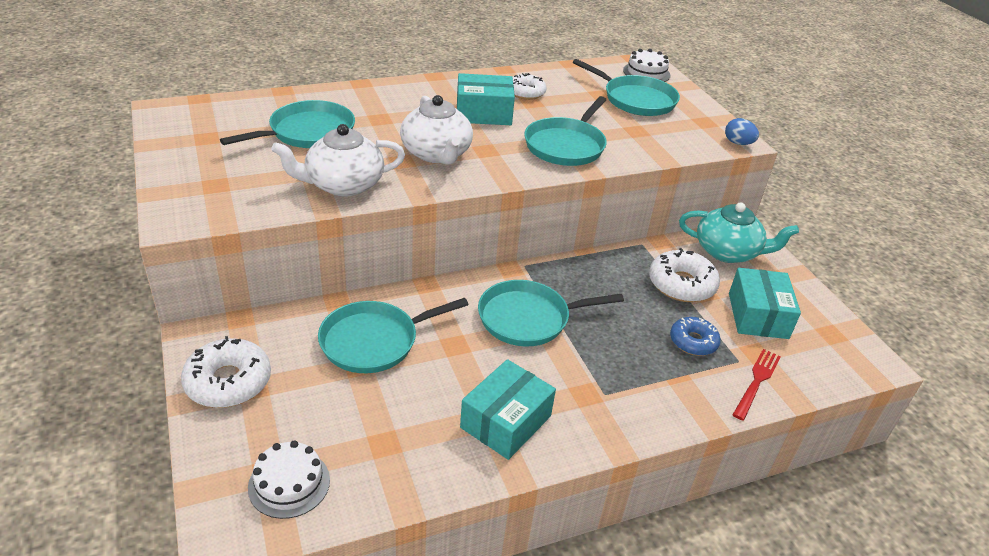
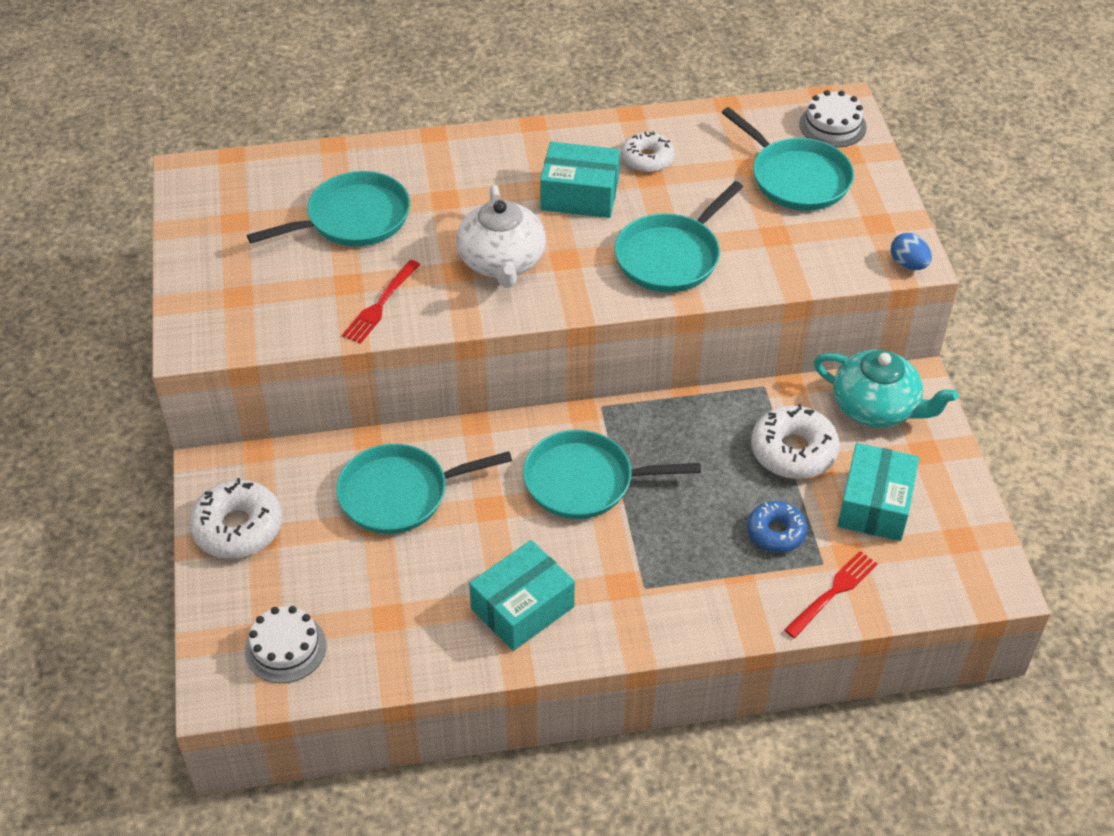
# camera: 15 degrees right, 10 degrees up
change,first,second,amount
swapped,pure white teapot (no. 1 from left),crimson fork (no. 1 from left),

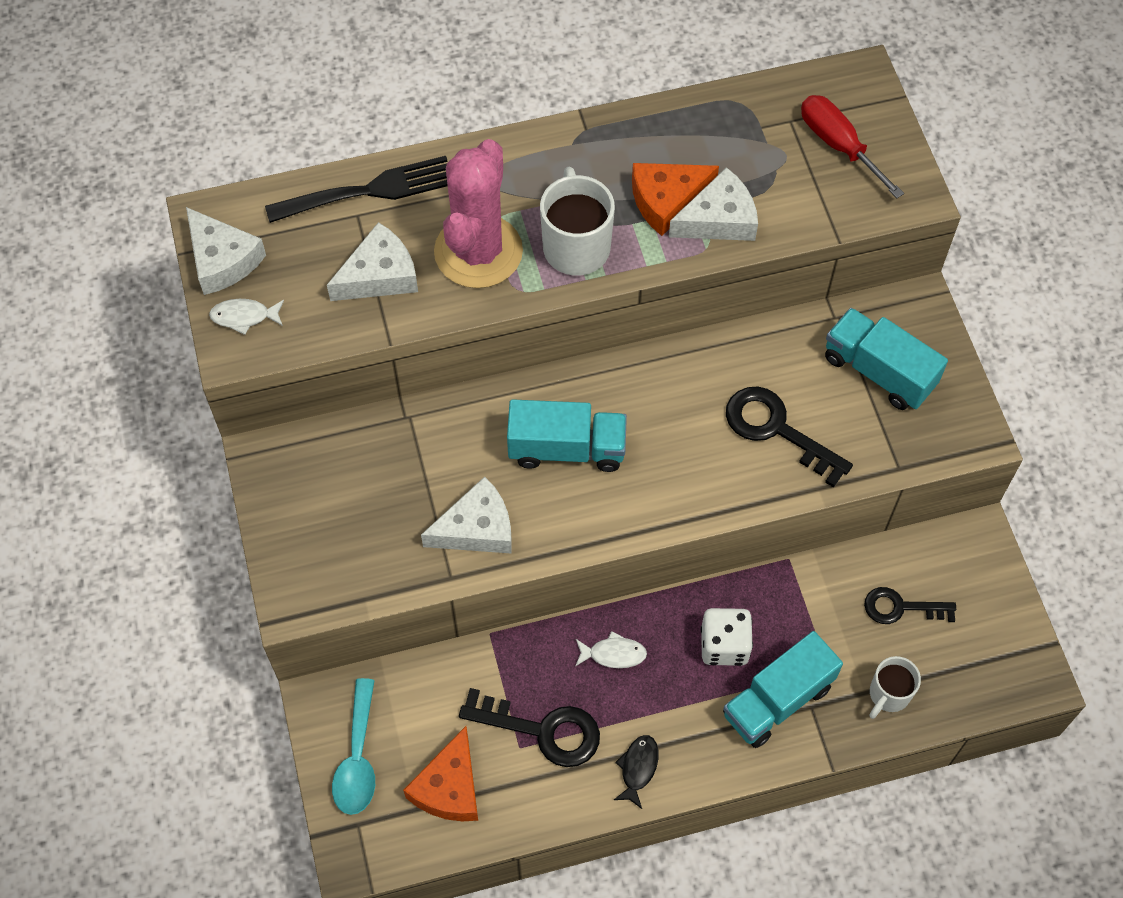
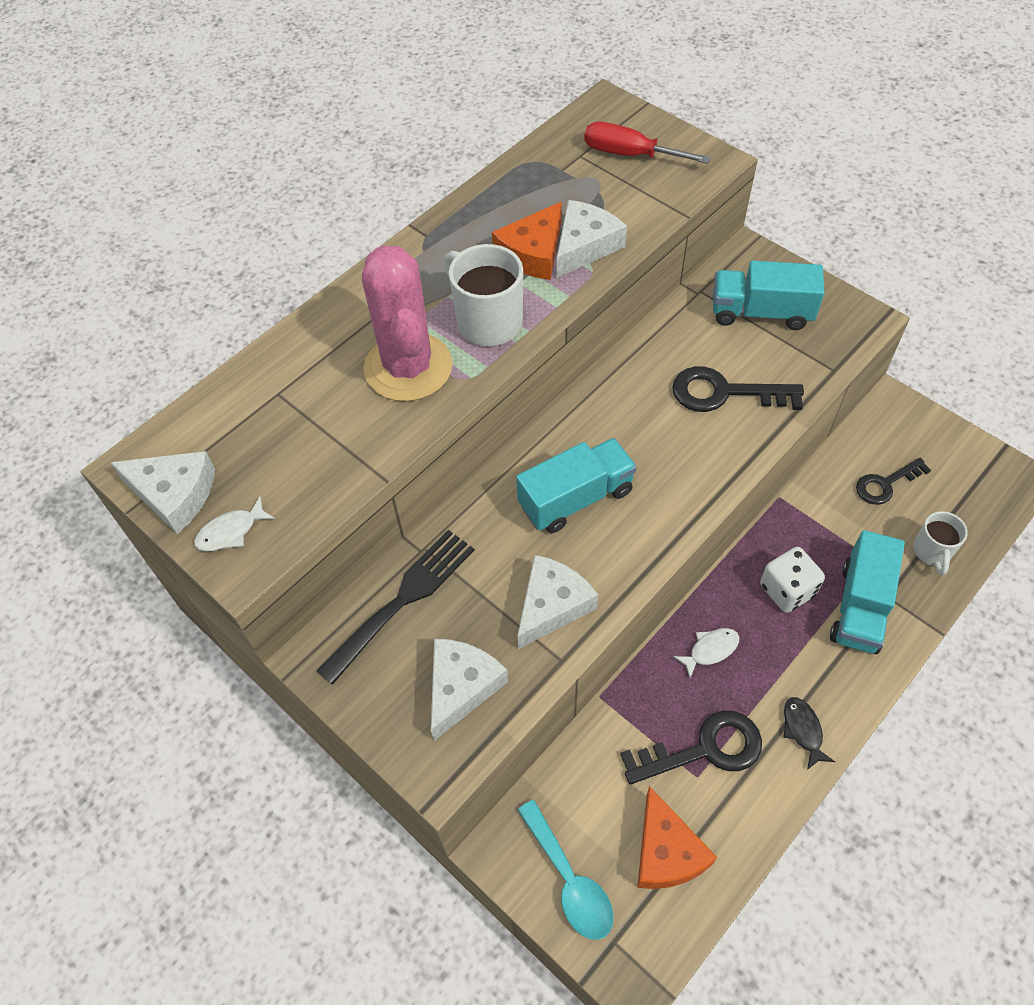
# camera: 30 degrees left, 5 degrees down
change,first,second,amount
shifted,ebony fork,,
shifted,pure white piece of cheese (no. 2 from left),,

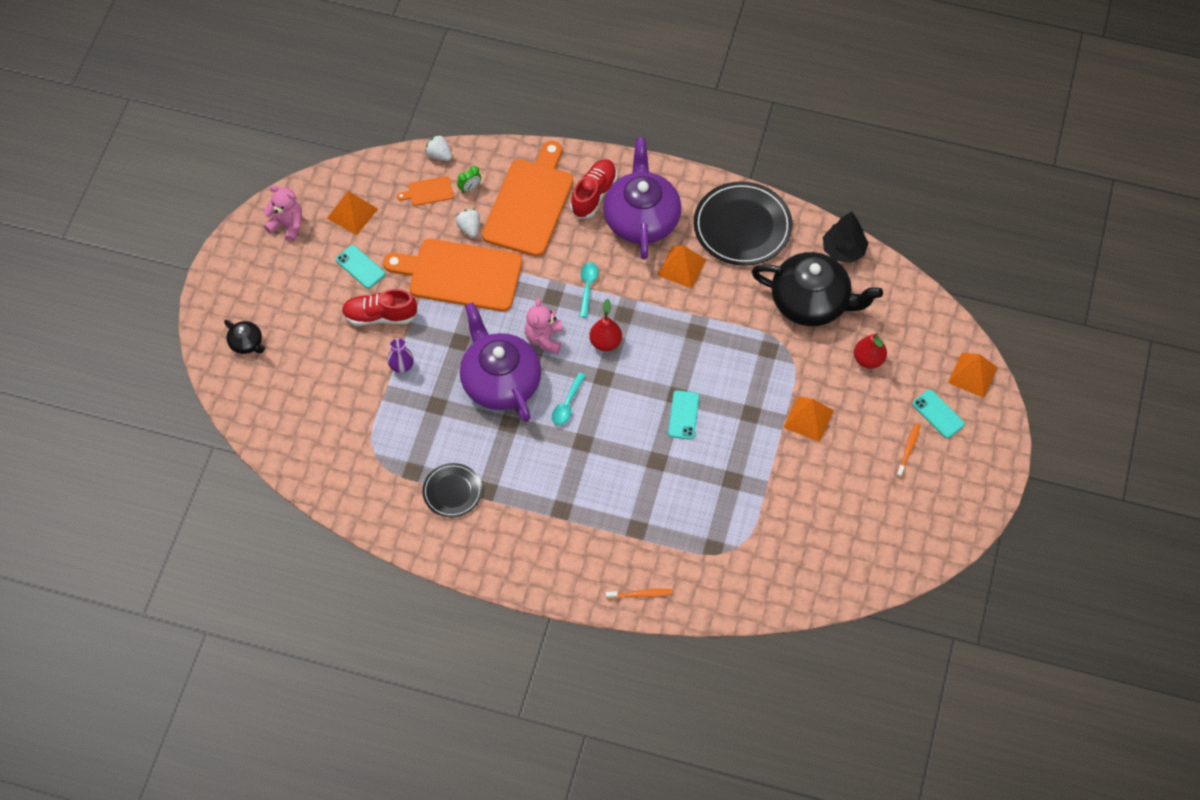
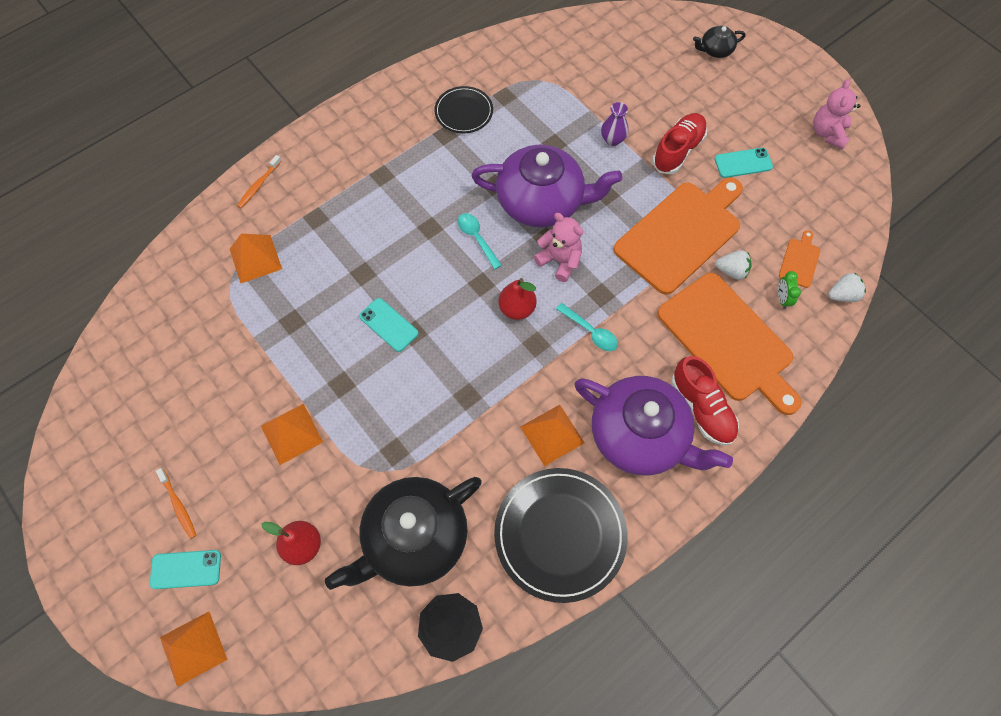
# camera: 125 degrees right, 5 degrees up
change,first,second,amount
rotated,rose-pink teddy bear (no. 1 from left in the first image),rose-pink teddy bear (no. 2 from left),135 degrees clockwise
shifted,orange pyramid shape (no. 1 from left in the first image),orange pyramid shape (no. 2 from left),

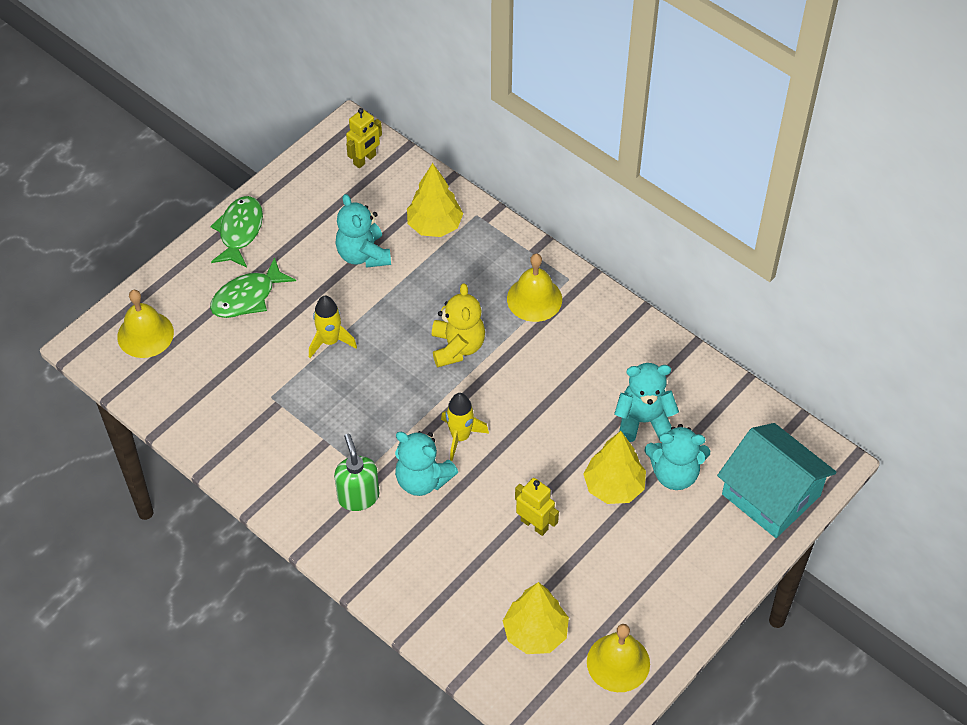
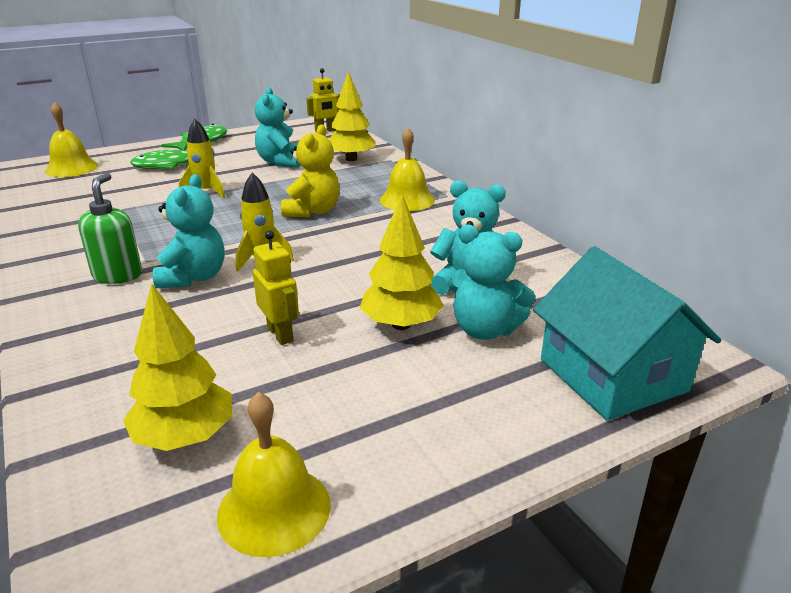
# camera: 20 degrees right, 25 degrees down
change,first,second,amount
rotated,turquoise teddy bear (no. 2 from left in the first image),turquoise teddy bear (no. 1 from left),135 degrees counterclockwise

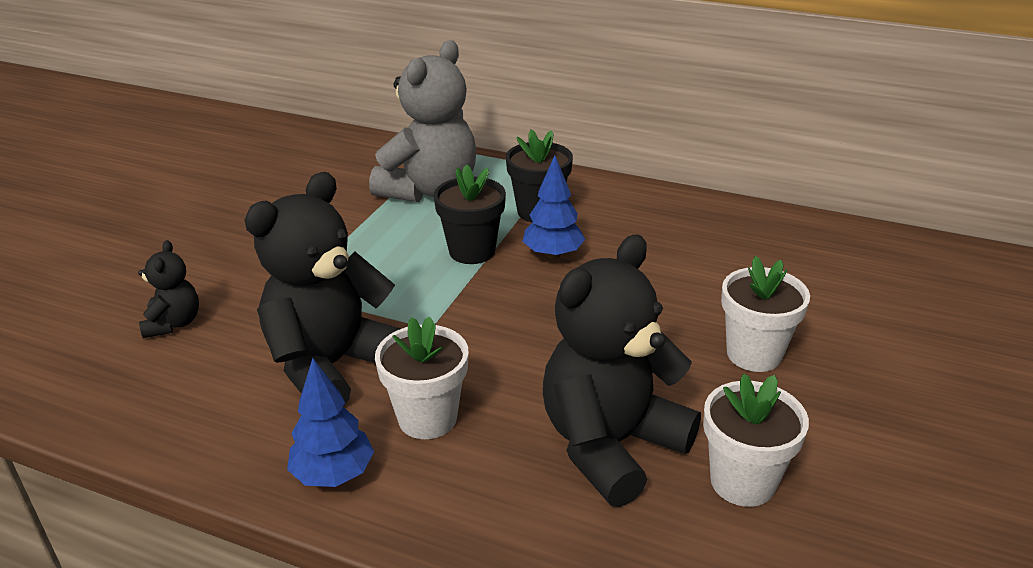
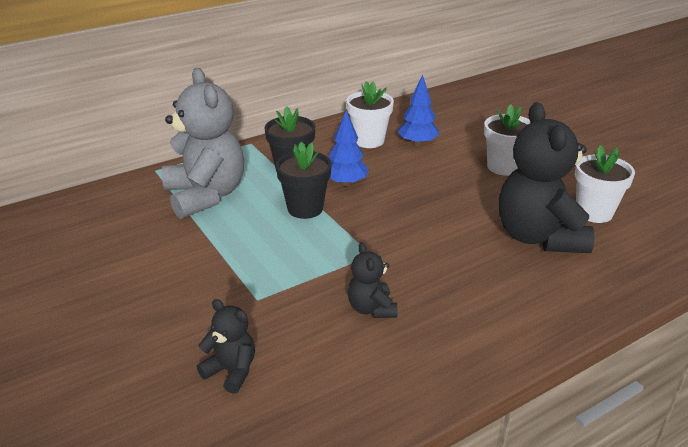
# camera: 55 degrees left, 0 degrees up
change,first,second,amount
scaled,ebony teddy bear (no. 2 from left),,x0.47
shifted,blue tree (no. 1 from left in the first image),blue tree (no. 2 from left),
shifted,pure white flower pot (no. 1 from left),,

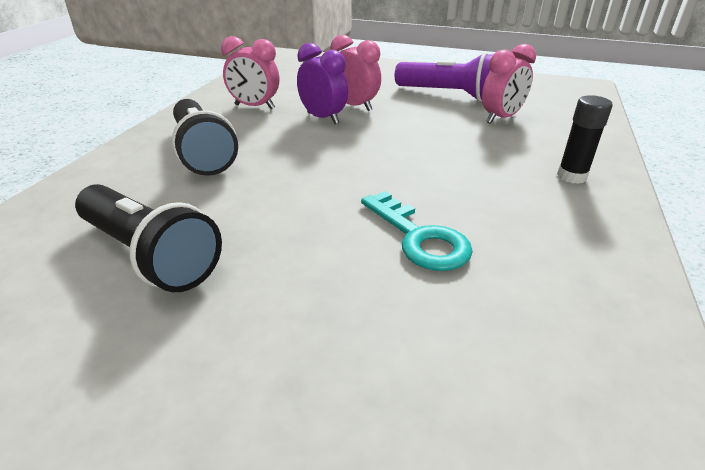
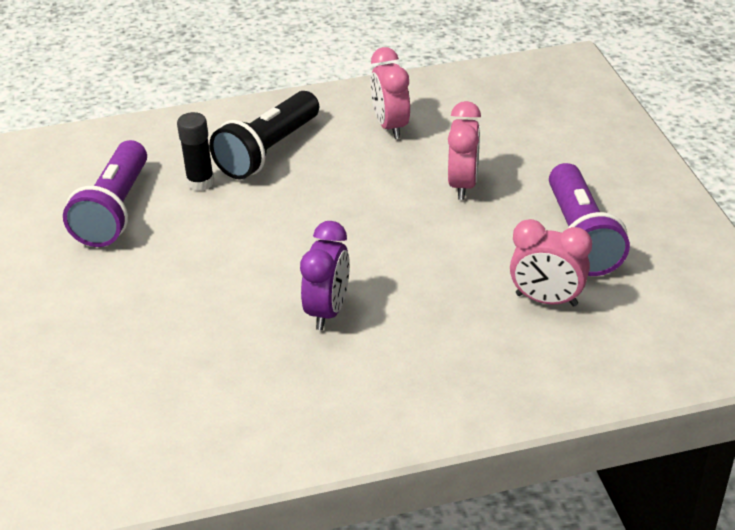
# camera: 60 degrees right, 5 degrees up
change,first,second,amount
repainted,ebony torch (no. 1 from left),royal purple torch (no. 1 from left),
shifted,royal purple clock,,
gone,turquoise door key,,
shifted,ebony glue,,

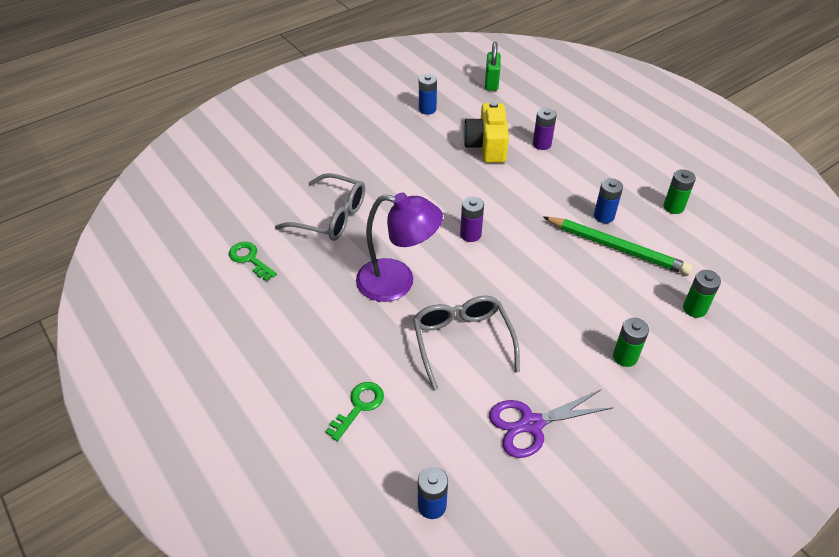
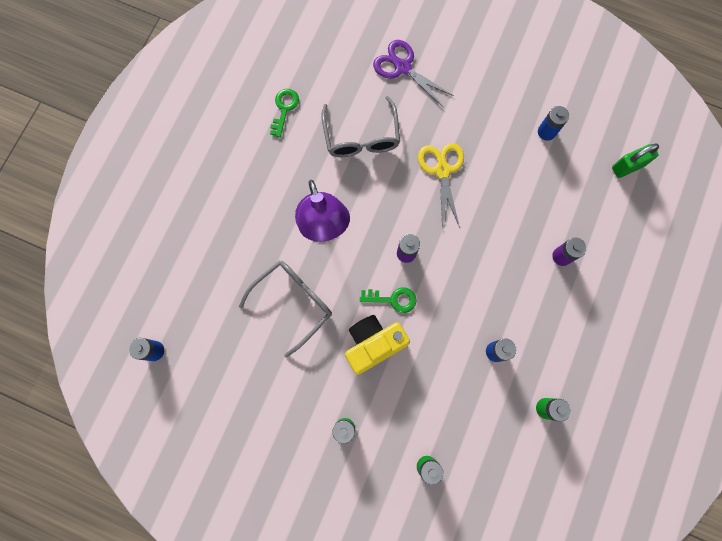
# camera: 60 degrees right, 30 degrees up
change,first,second,amount
shifted,leaf-green door key (no. 2 from left),,
shifted,yellow compact camera,,
shifted,royal purple scissors,,
gone,leaf-green pencil,,
new,,yellow scissors,

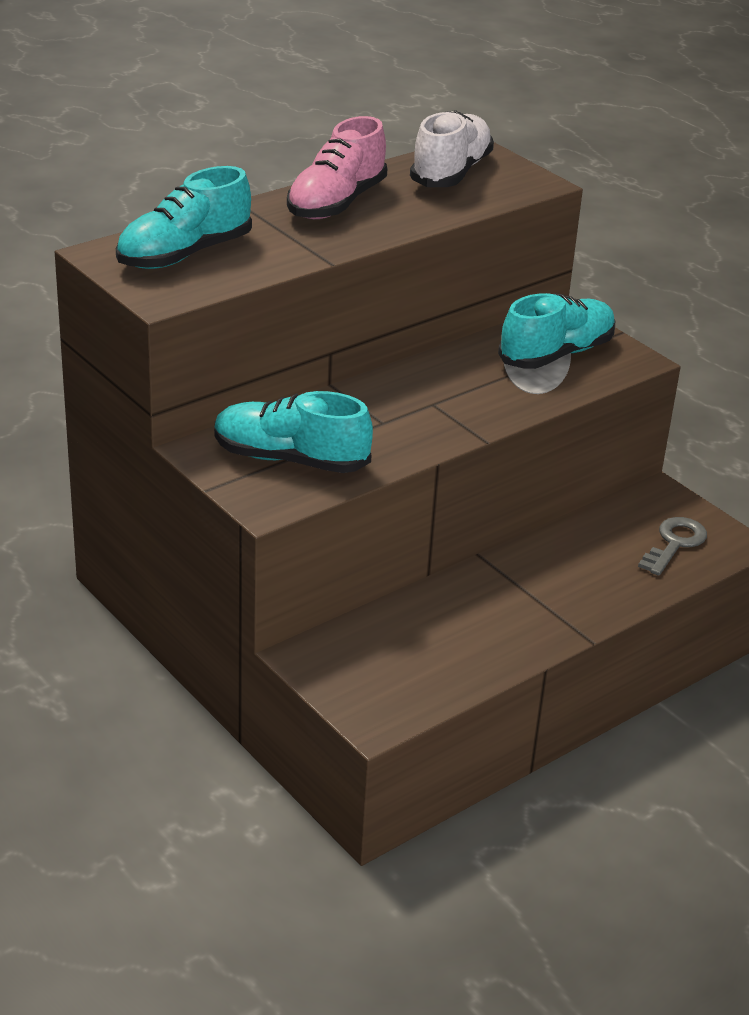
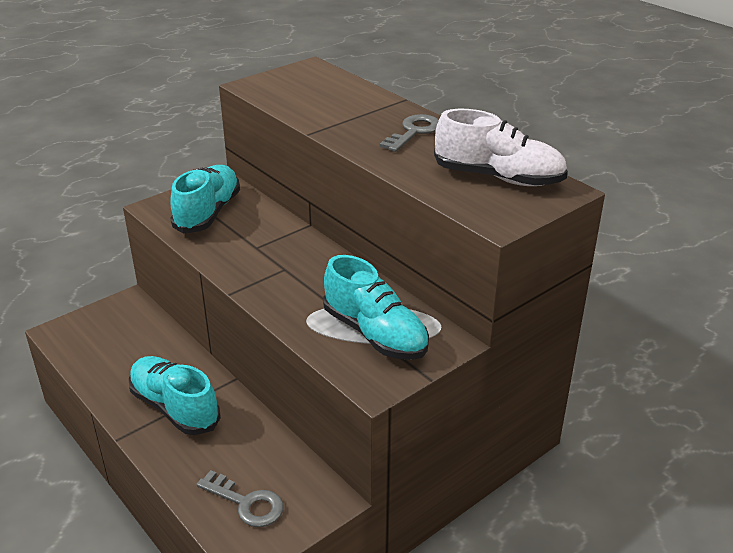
# camera: 90 degrees right, 0 degrees up
change,first,second,amount
shifted,turquoise sneaker (no. 1 from left),,
swapped,rose-pink sneaker,grey door key (no. 2 from left),

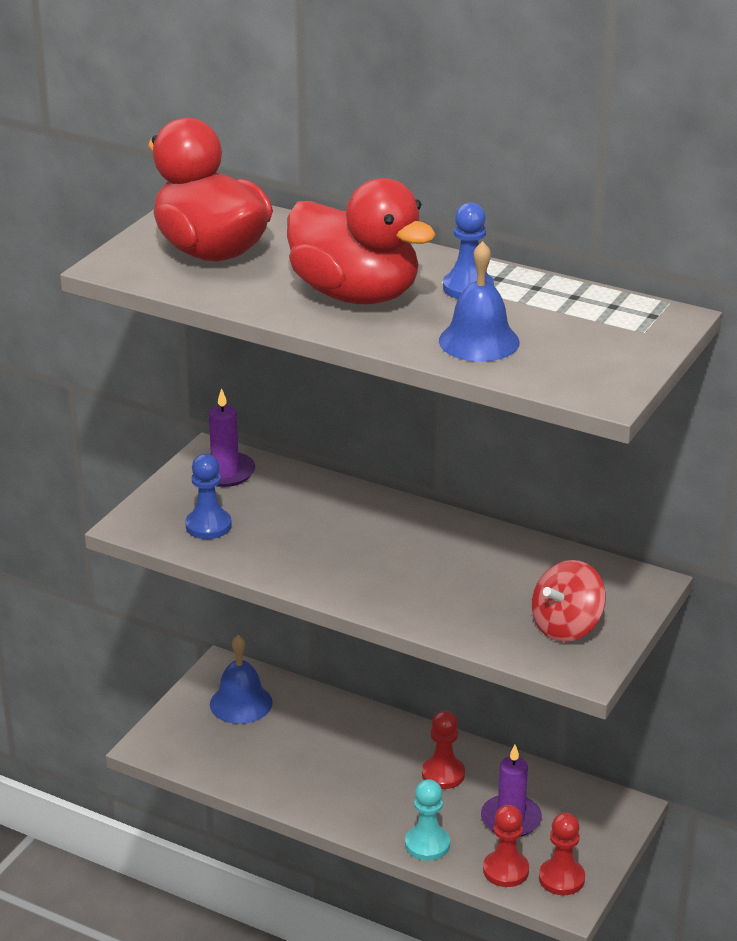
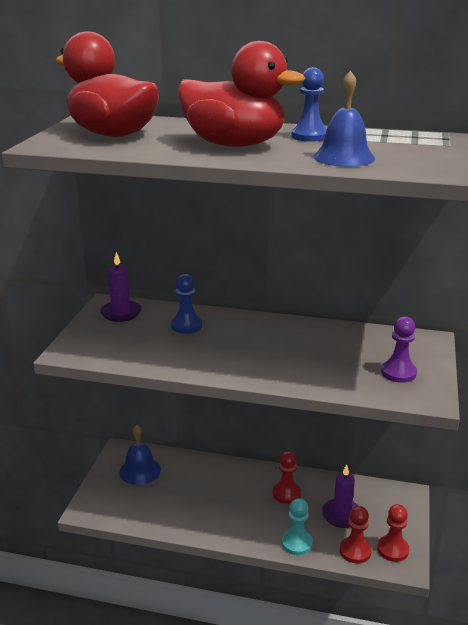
# camera: 15 degrees left, 5 degrees down
change,first,second,amount
shifted,blue chess pawn (no. 1 from left),,
swapped,crimson spinning top,royal purple chess pawn,

